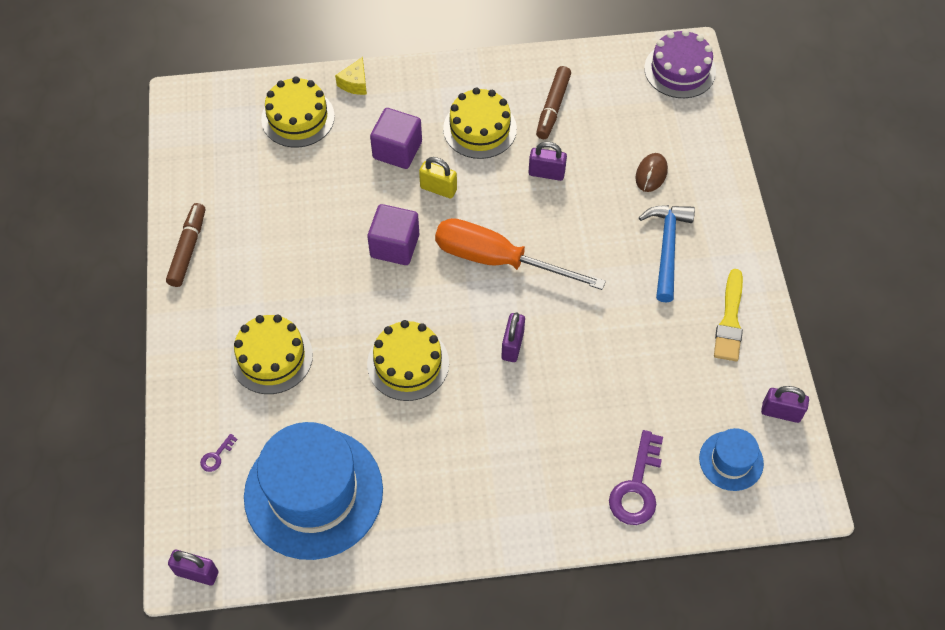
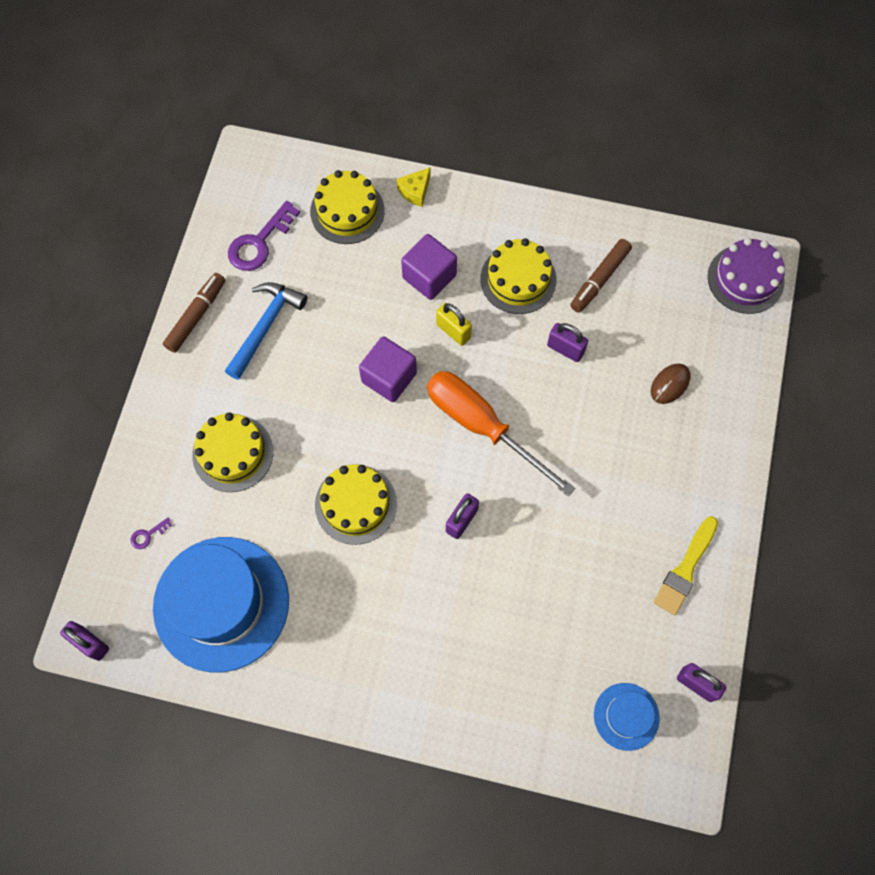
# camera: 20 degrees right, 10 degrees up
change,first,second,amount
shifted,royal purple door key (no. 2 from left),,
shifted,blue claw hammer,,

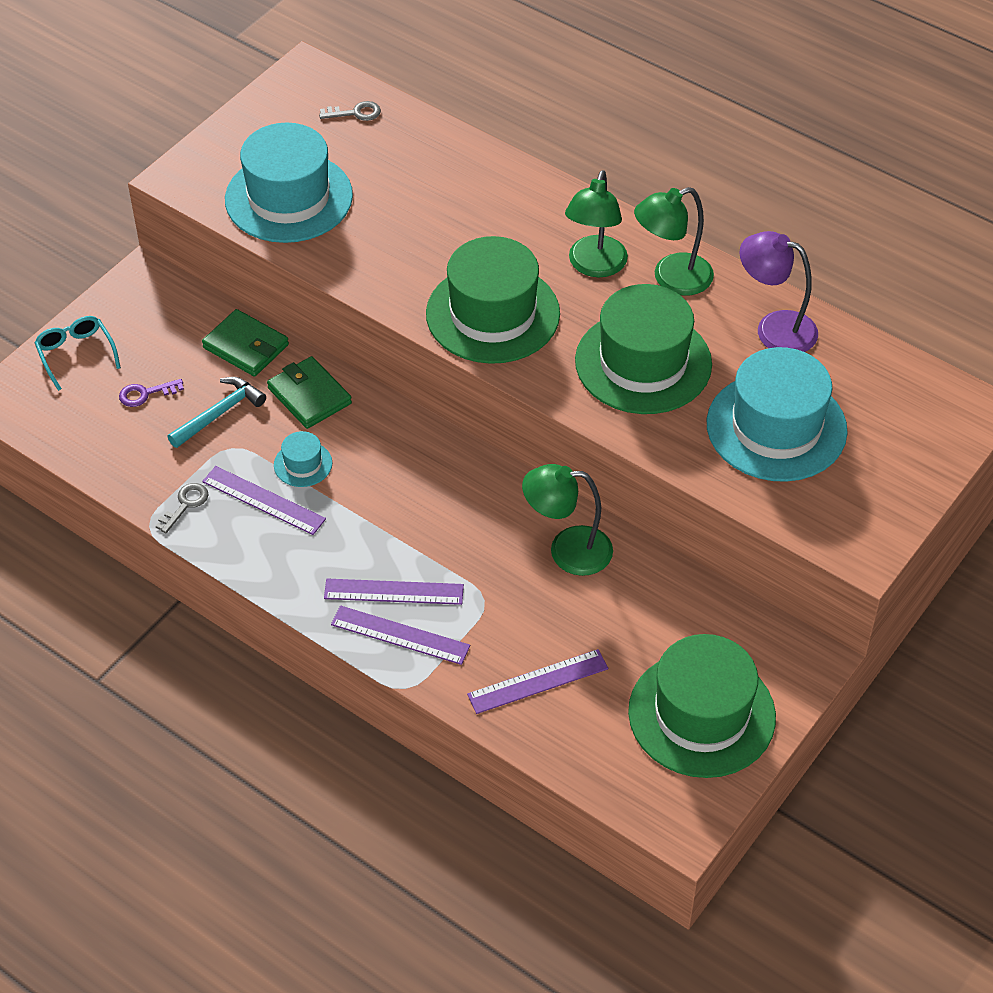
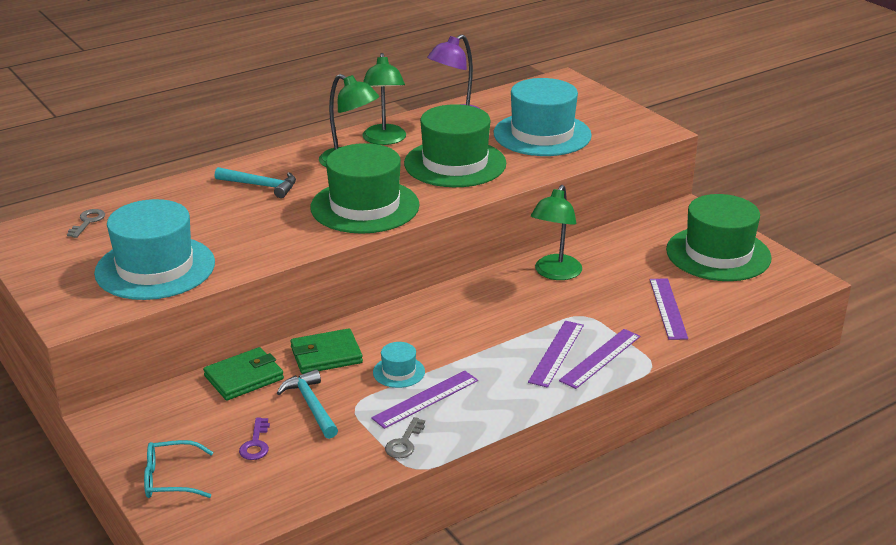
# camera: 70 degrees left, 20 degrees down
change,first,second,amount
rotated,grey door key (no. 1 from left in the first image),grey door key (no. 2 from left),120 degrees counterclockwise
new,,turquoise claw hammer (no. 1 from left),

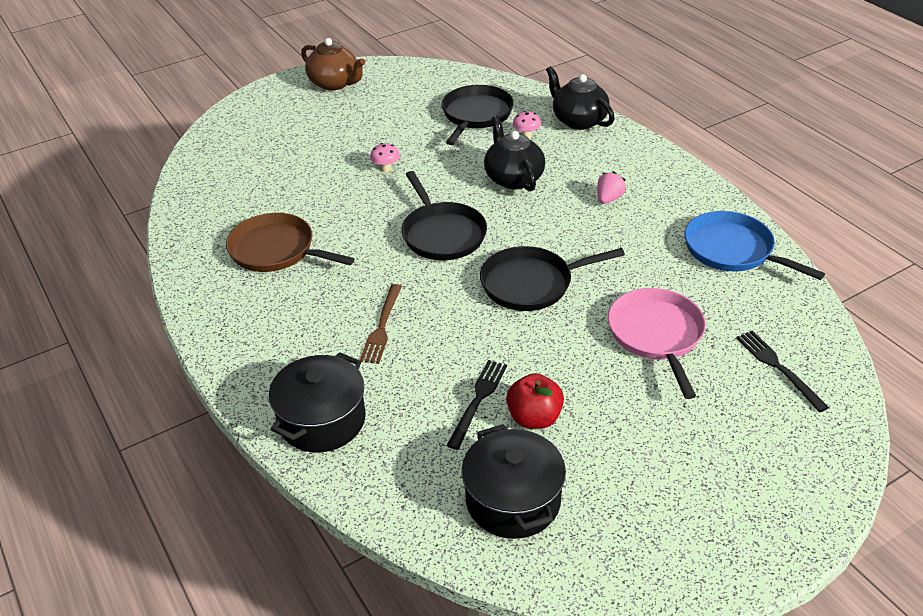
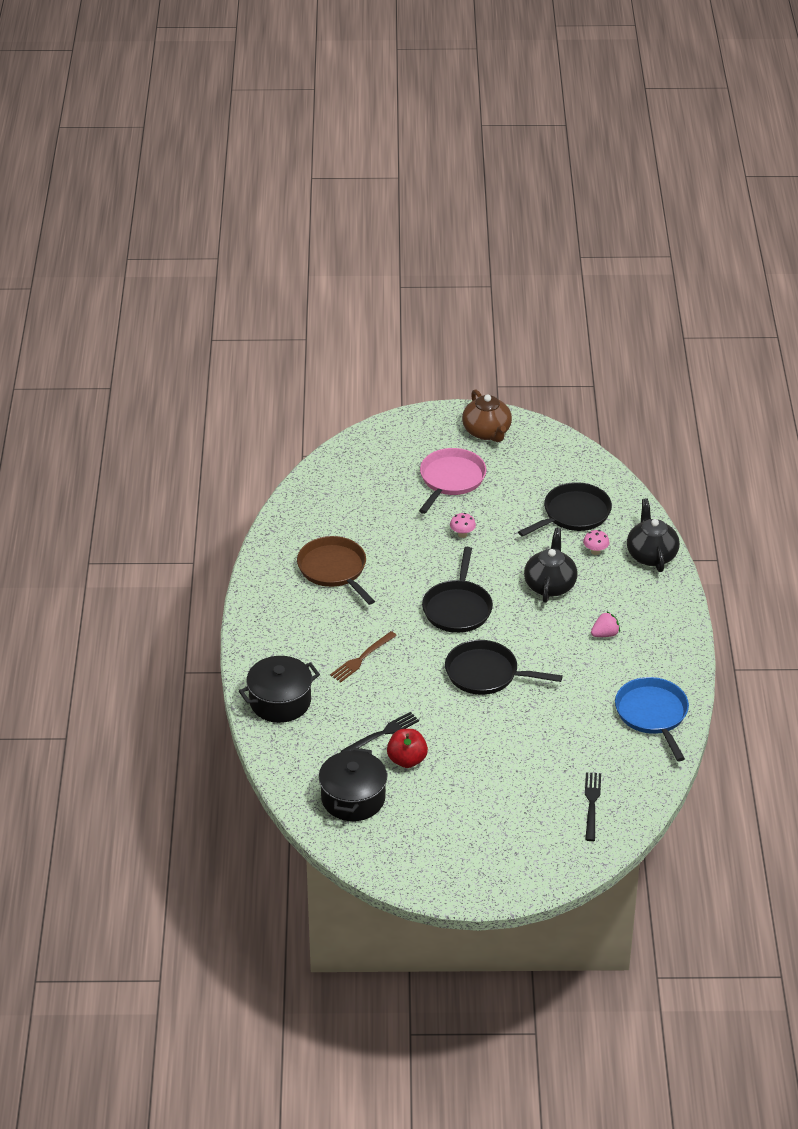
# camera: 30 degrees right, 0 degrees up
change,first,second,amount
shifted,rose-pink frying pan,,

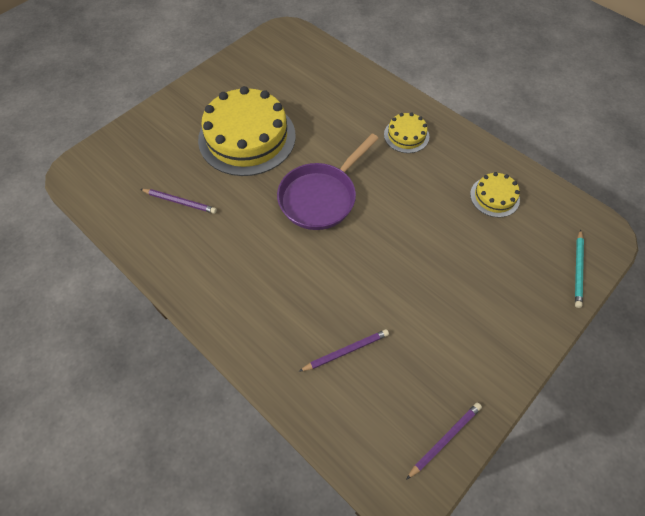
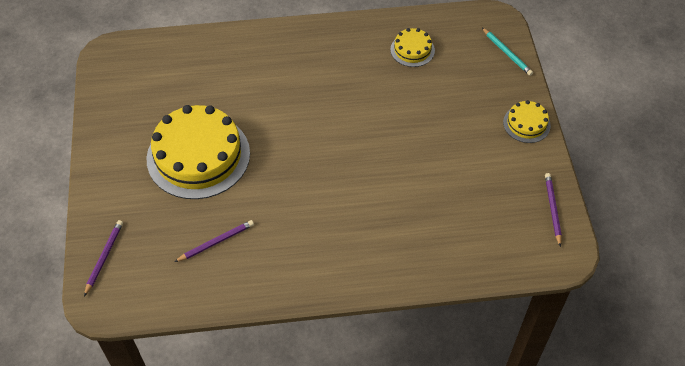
# camera: 50 degrees left, 5 degrees down
change,first,second,amount
gone,royal purple frying pan,,
shifted,royal purple pencil (no. 2 from left in the first image),royal purple pencil (no. 1 from left),
shifted,yellow gateau (no. 2 from left in the first image),yellow gateau (no. 3 from left),

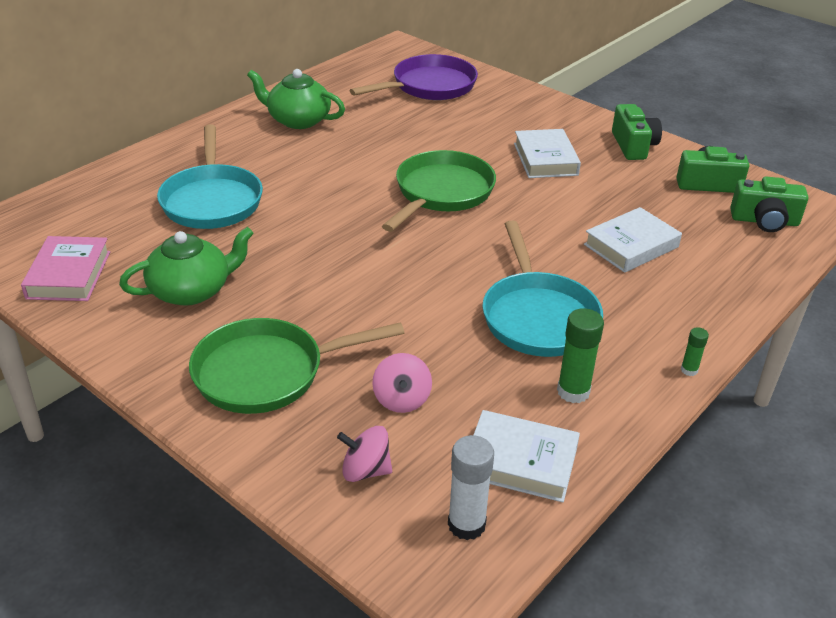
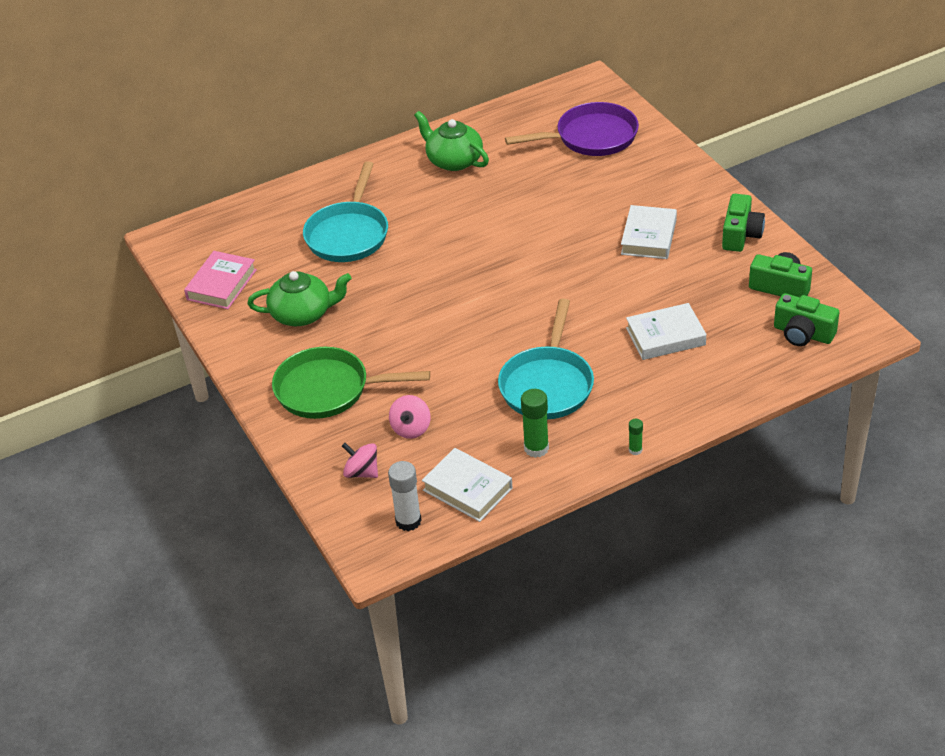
# camera: 25 degrees right, 5 degrees up
change,first,second,amount
gone,leaf-green frying pan (no. 2 from left),,

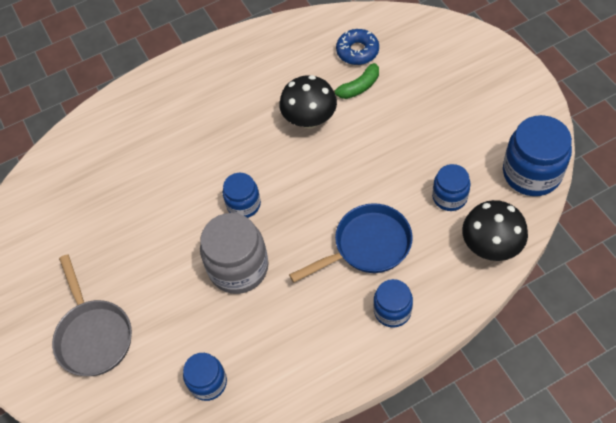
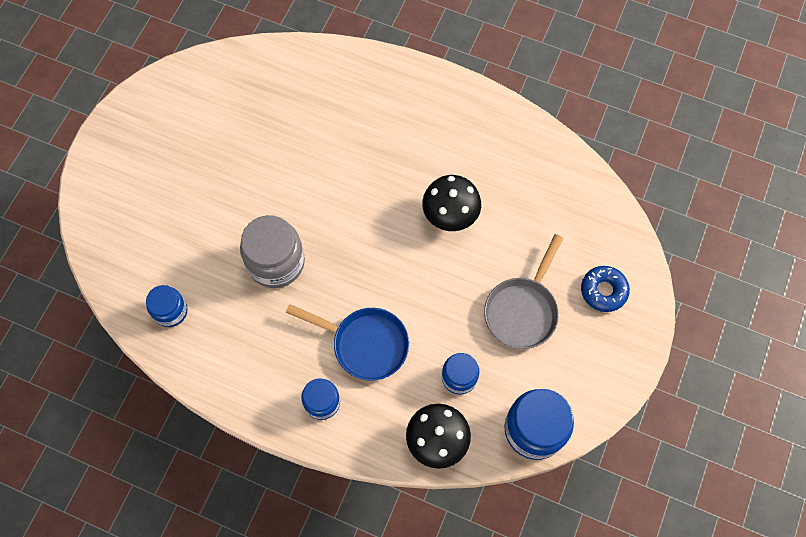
# camera: 45 degrees right, 10 degrees up
change,first,second,amount
shifted,grey frying pan,,
gone,blue jam jar (no. 2 from left),,
gone,leaf-green banana,,
shifted,blue doughnut,,

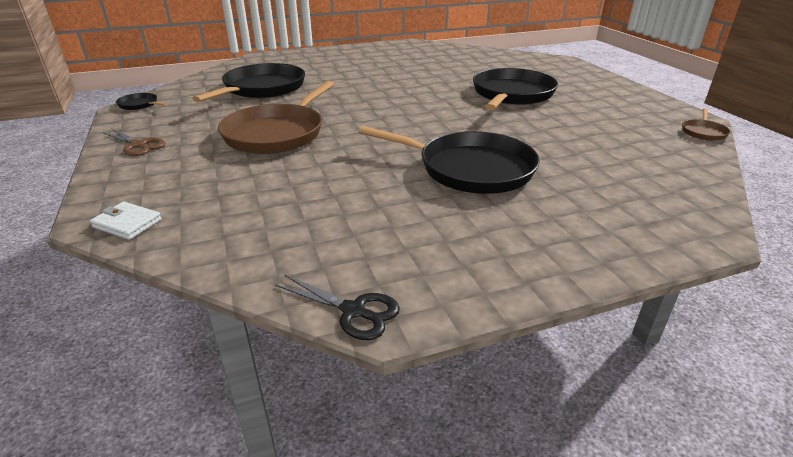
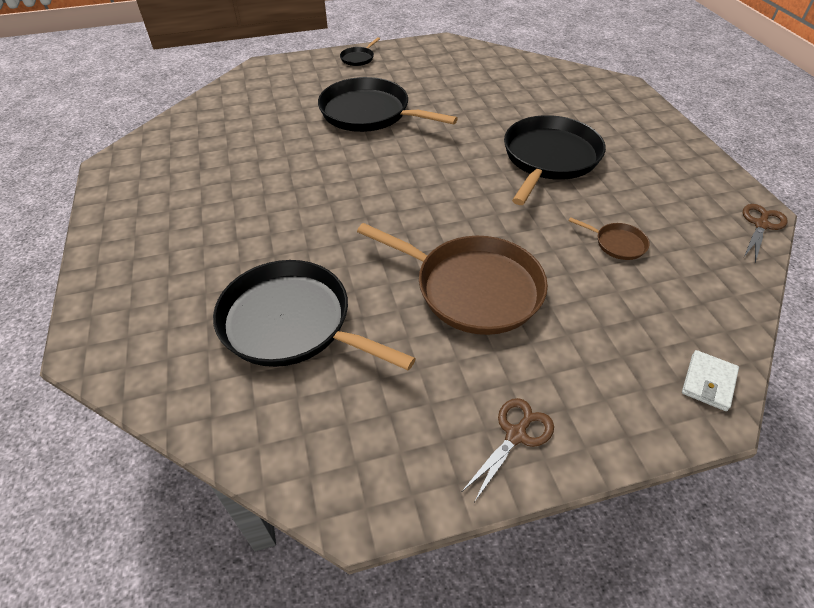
# camera: 85 degrees left, 15 degrees up
change,first,second,amount
shifted,ebony frying pan (no. 1 from left in the first image),ebony frying pan (no. 2 from left),
repainted,ebony scissors,dark brown scissors (no. 2 from left),
shifted,dark brown frying pan (no. 2 from left),,

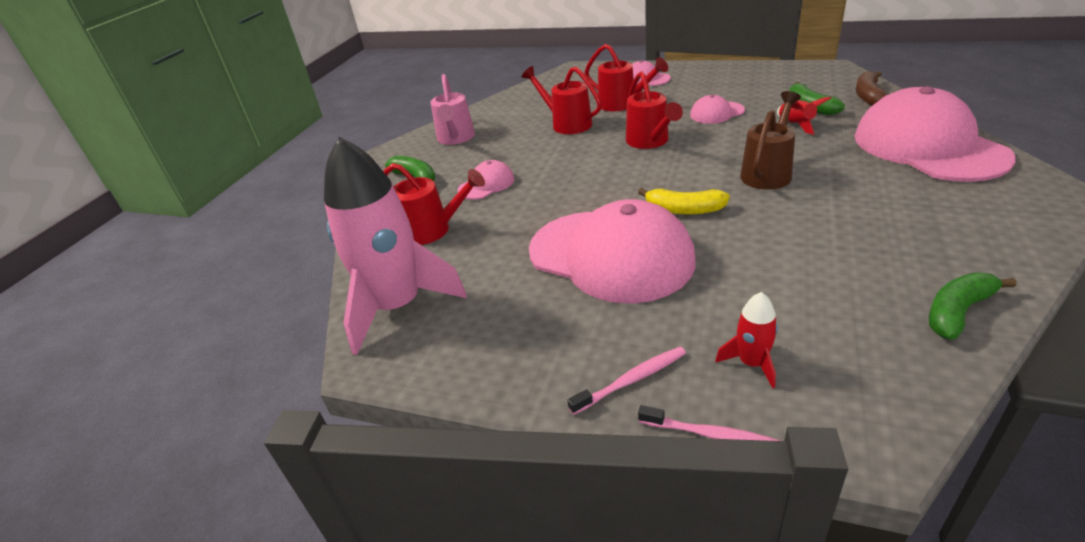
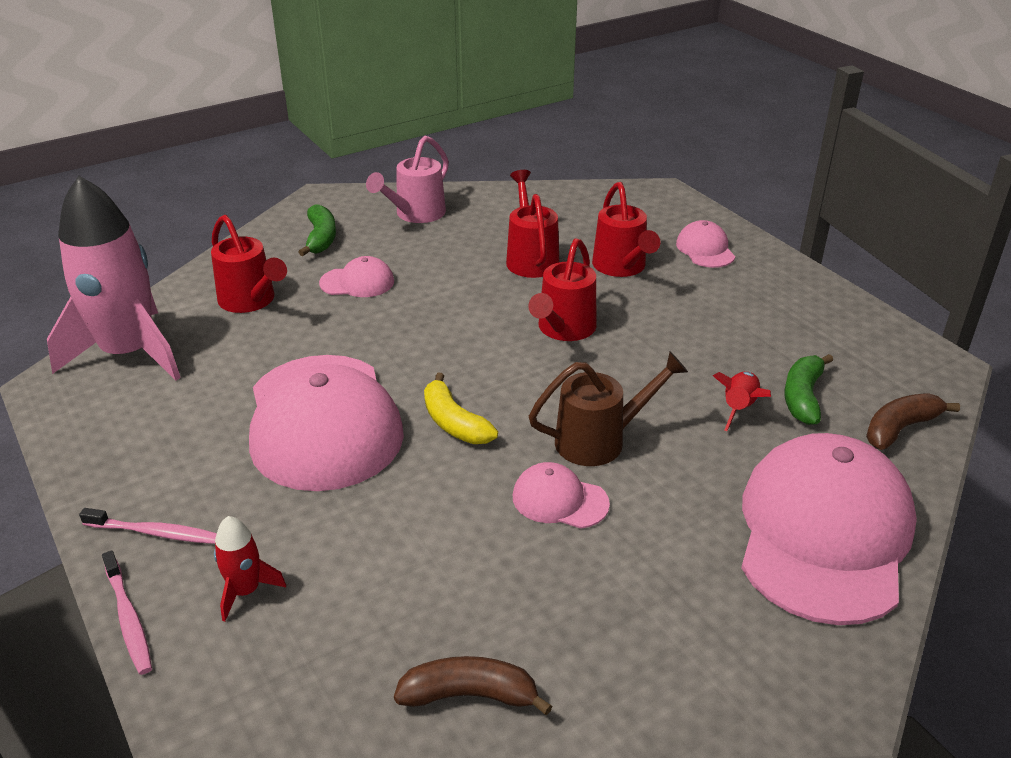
# camera: 35 degrees right, 0 degrees up
change,first,second,amount
shifted,rose-pink cap (no. 4 from left in the first image),rose-pink cap (no. 3 from left),
repainted,leaf-green banana (no. 3 from left),dark brown banana (no. 1 from left),

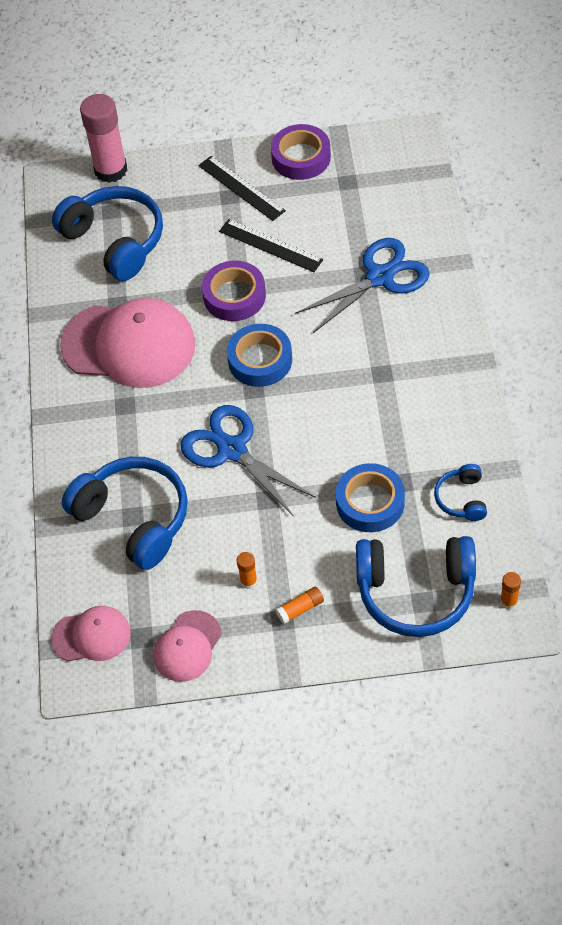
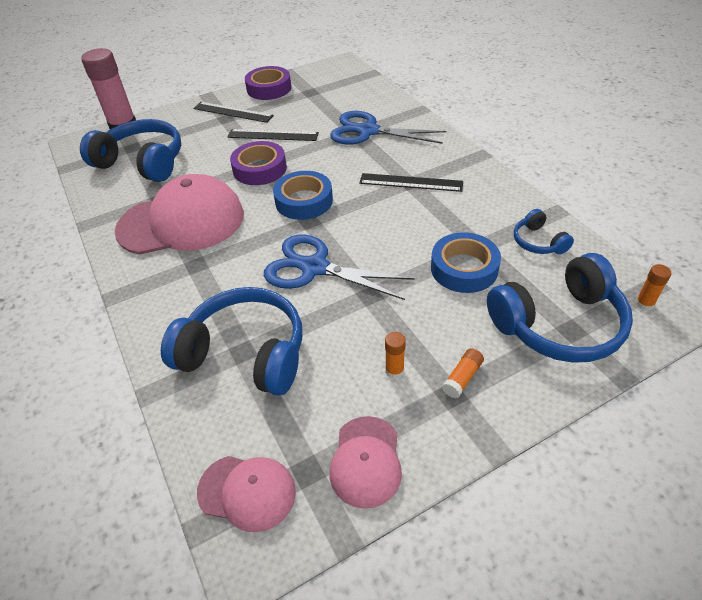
# camera: 25 degrees left, 10 degrees down
change,first,second,amount
rotated,rose-pink cap (no. 1 from left in the first image),rose-pink cap (no. 2 from left),45 degrees clockwise
rotated,blue scissors (no. 2 from left),,105 degrees counterclockwise
new,,ebony ruler (no. 3 from left),

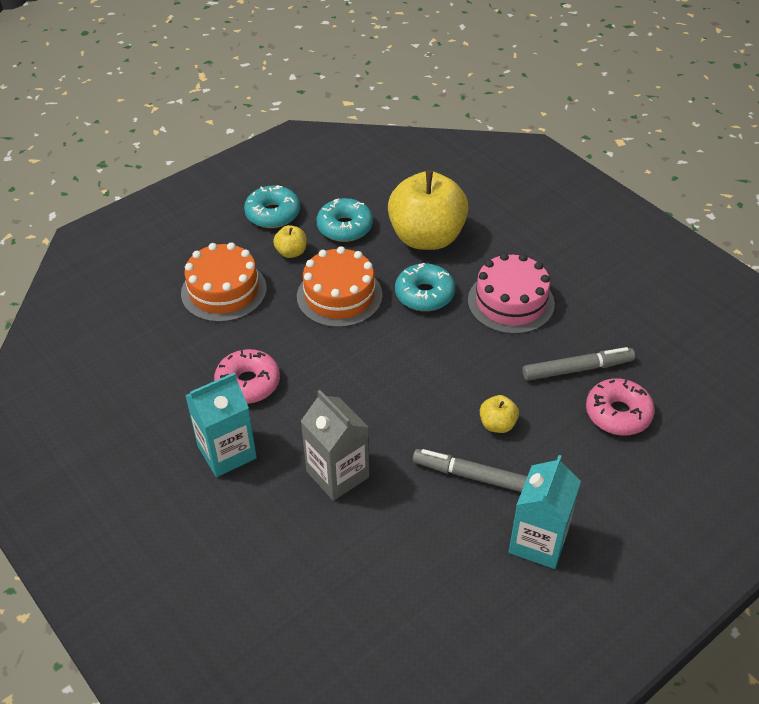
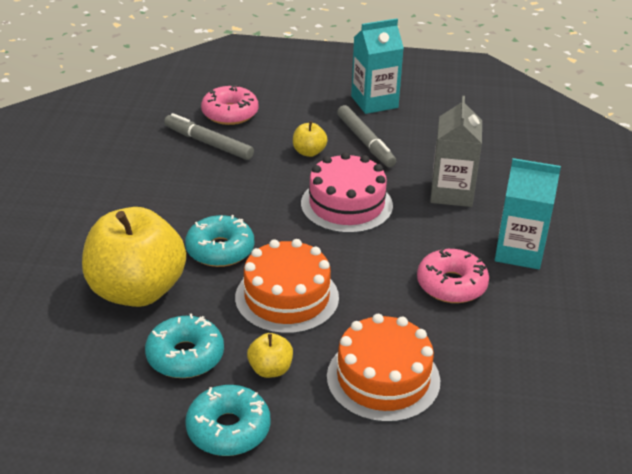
# camera: 135 degrees left, 10 degrees down
change,first,second,amount
shifted,rose-pink gateau,,

